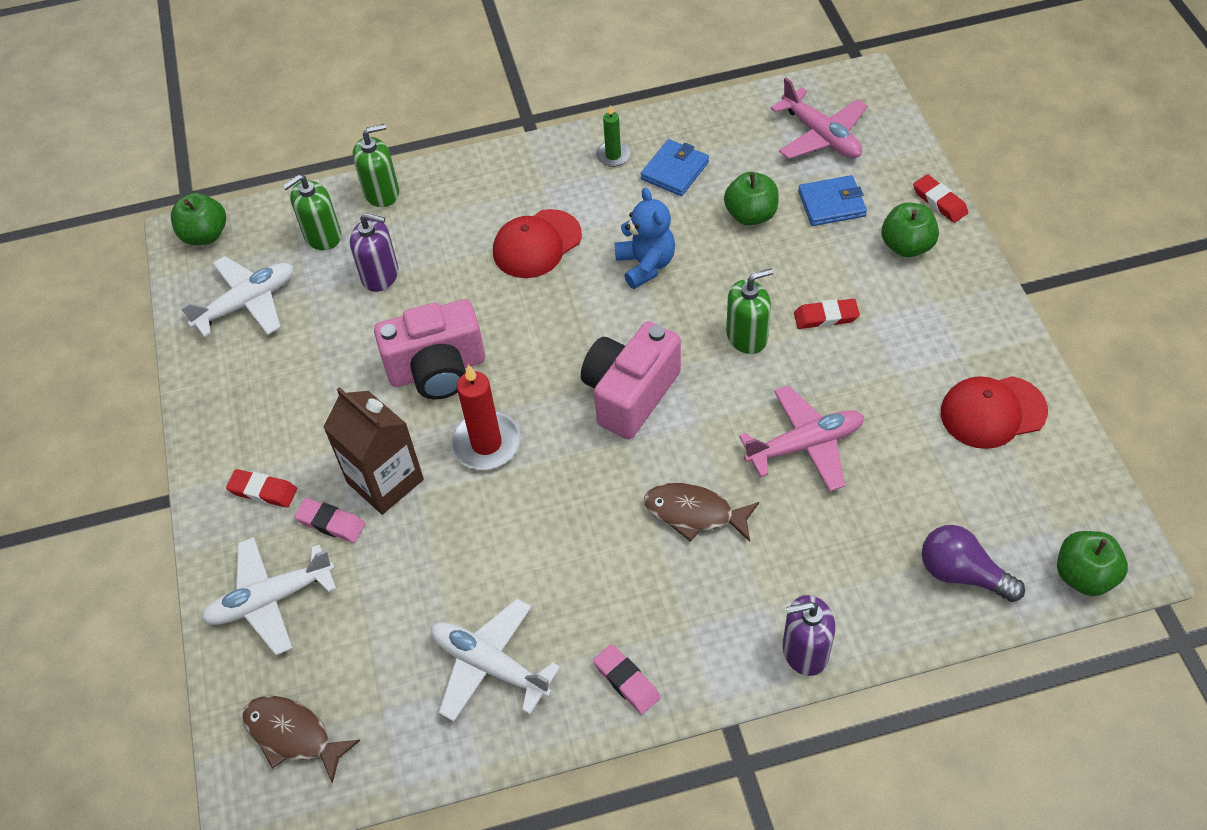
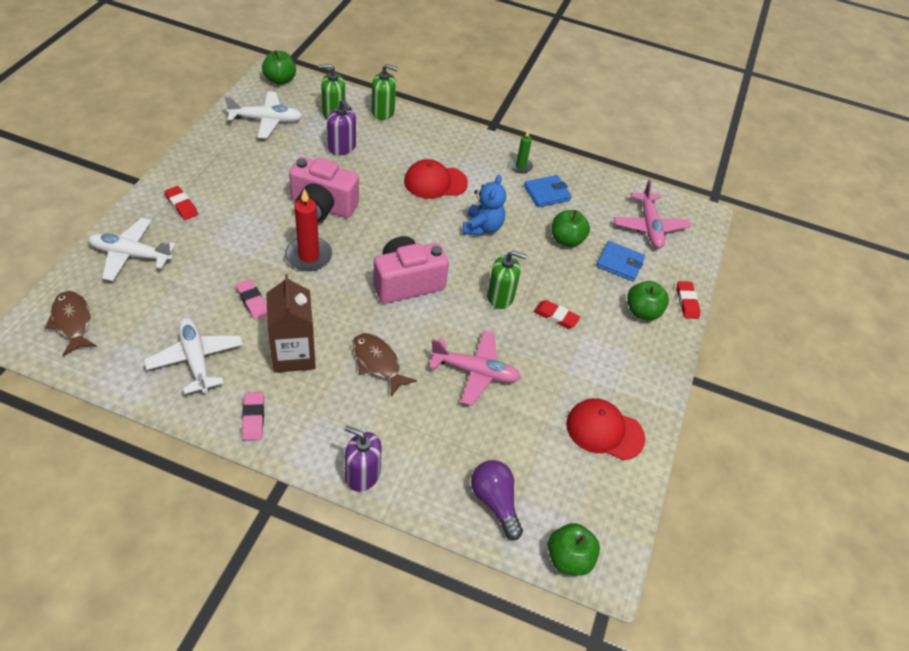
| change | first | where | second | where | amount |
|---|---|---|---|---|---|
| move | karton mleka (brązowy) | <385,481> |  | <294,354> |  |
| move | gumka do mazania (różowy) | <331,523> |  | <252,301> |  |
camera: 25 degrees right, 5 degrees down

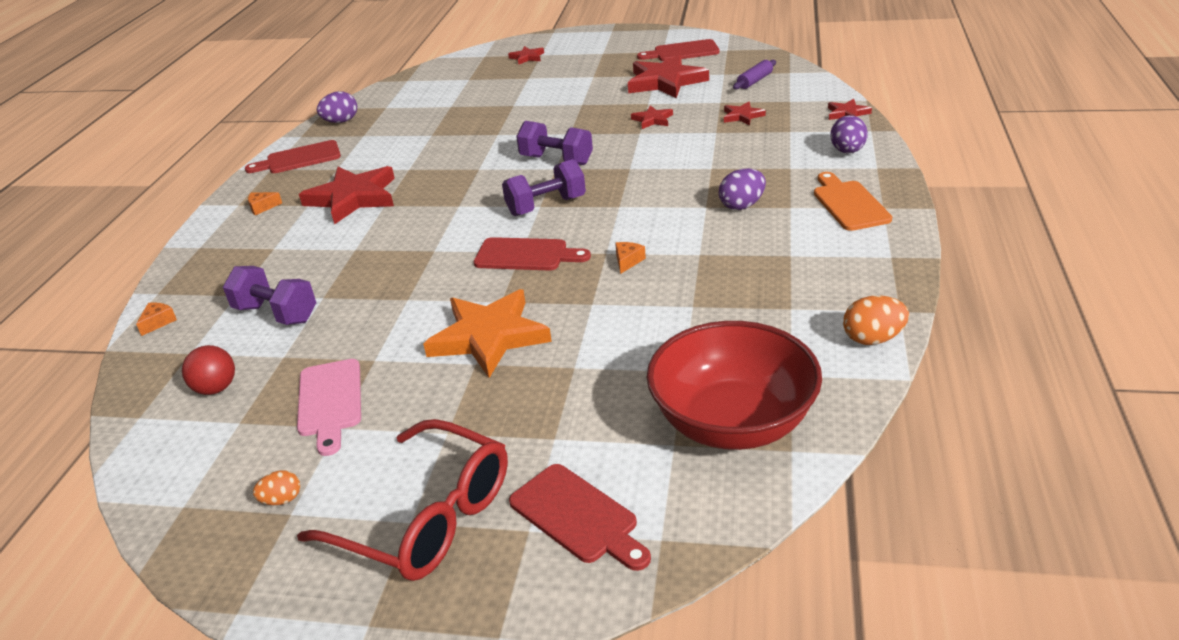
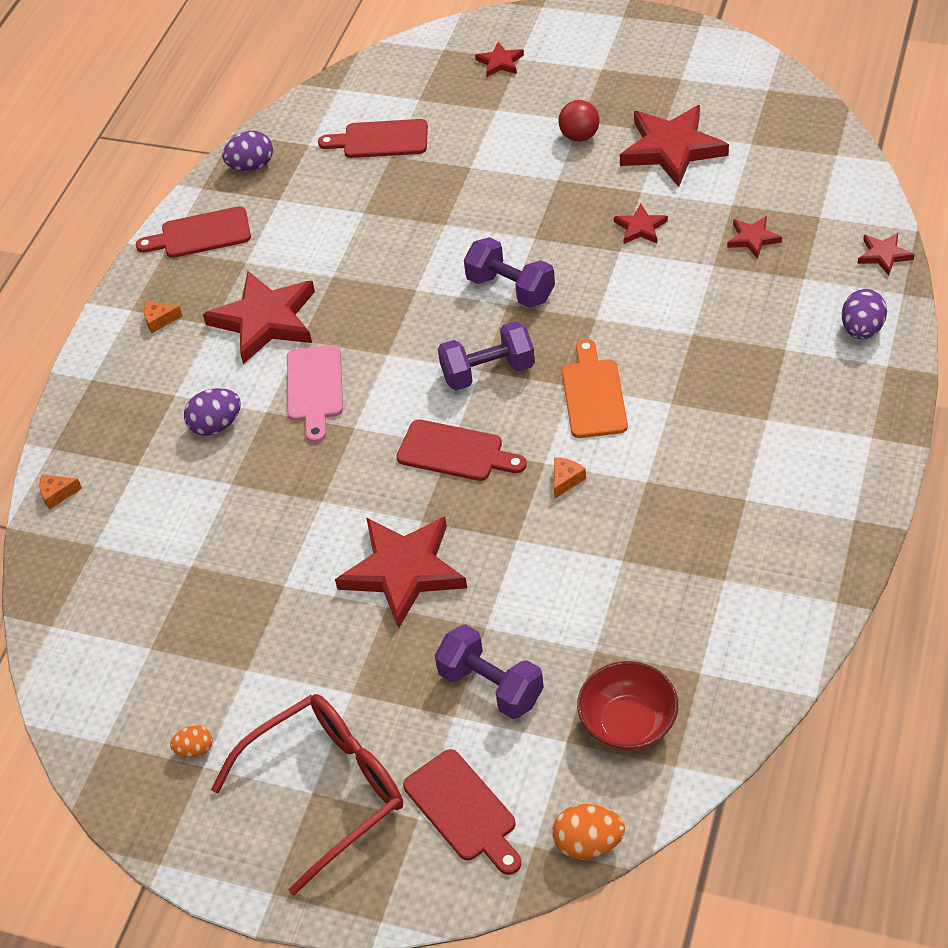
| change | first | where | second | where | amount |
|---|---|---|---|---|---|
| move | deska do krojenia (czerwony) | <682,52> |  | <380,140> |  |
| delete | wałek do ciasta (fioletowy) | <755,81> |  |  |  |
| move | jajko (fioletowy) | <742,205> |  | <216,425> |  |
| move | deska do krojenia (pomarańczowy) | <849,204> |  | <593,394> |  |
| move | hantel (fioletowy) | <276,314> |  | <491,686> |  |
| recolor | gwiazda (pomarańczowy) | <488,337> | gwiazda (czerwony) | <403,571> |  |
| move | jajko (pomarańczowy) | <873,339> |  | <588,844> |  |
| rotate | ser (pomarańczowy) | <158,322> |  | <57,494> | 135 degrees counterclockwise |
| resize | miska (czerwony) | <733,422> |  | <628,724> | x0.61 |
| move | piłka (czerwony) | <216,388> |  | <579,136> |  |
| move | deska do krojenia (różowy) | <330,402> |  | <314,388> |  |
| rotate | okulary (czerwony) | <426,518> |  | <327,790> | 75 degrees counterclockwise |
camera: 10 degrees right, 15 degrees up

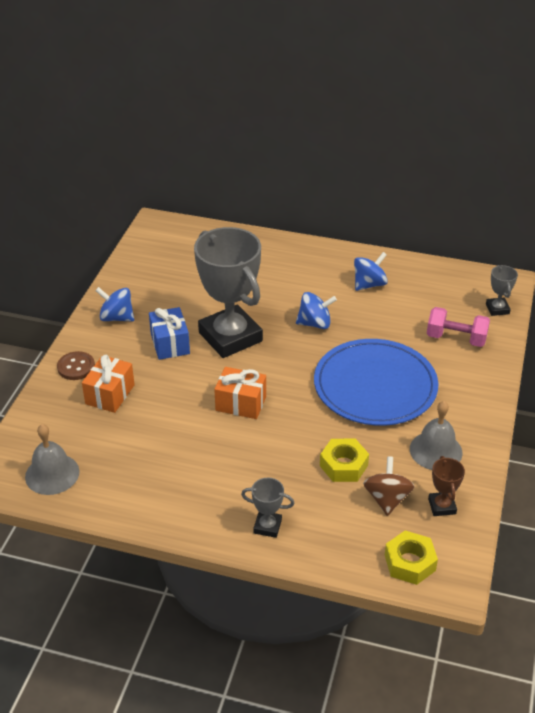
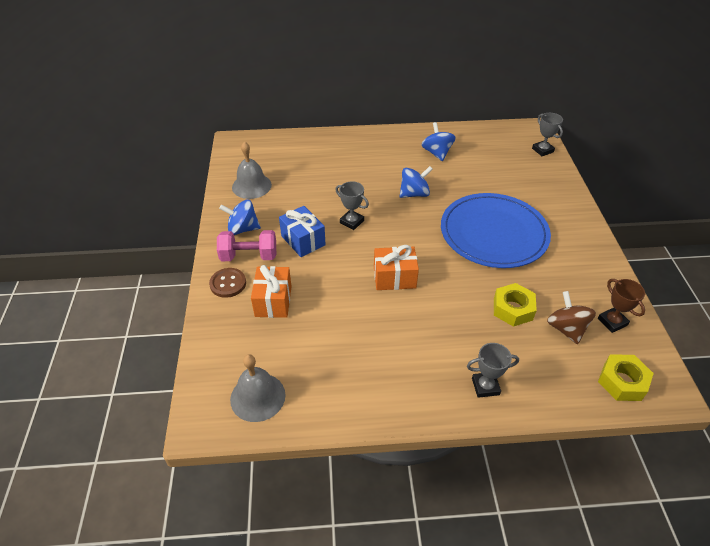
| change | first | where | second | where | amount |
|---|---|---|---|---|---|
| resize | puchar (szary) | <230,337> |  | <351,222> | x0.42 |
| rotate | bączek (niebieski) | <369,284> |  | <437,153> | 45 degrees counterclockwise |
| move | hantel (różowy) | <456,338> |  | <249,256> |  |
| move | dzwonek (szary) | <436,450> |  | <251,186> |  |
camera: 20 degrees left, 5 degrees up

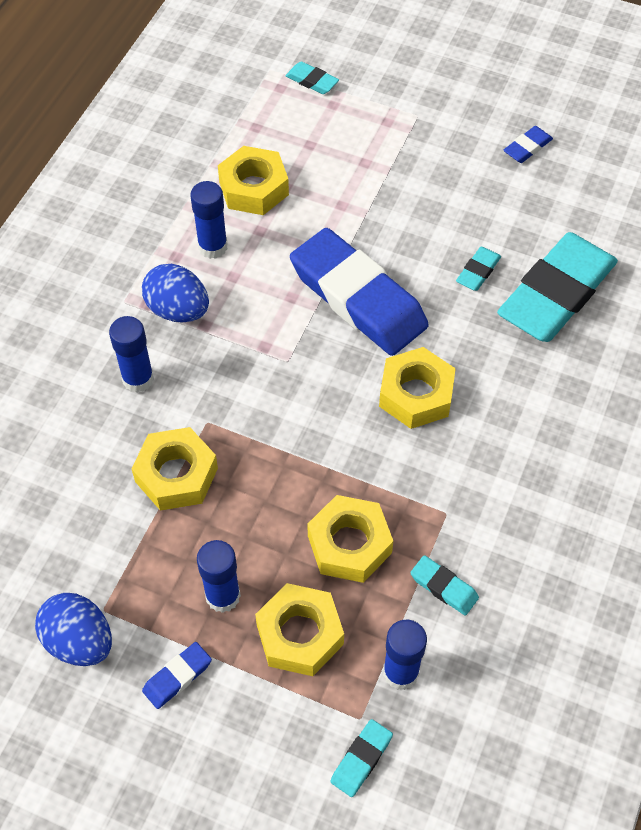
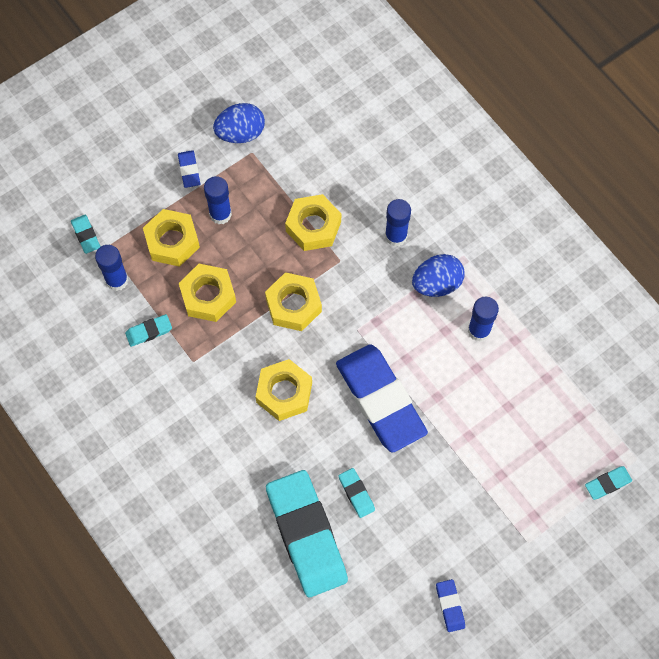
| change | first | where | second | where | amount |
|---|---|---|---|---|---|
| move | nakrętka (żółty) | <253,188> |  | <293,305> |  |
| rotate | gumka do mazania (niebieski) | <358,298> |  | <380,400> | 75 degrees clockwise |
camera: 120 degrees right, 10 degrees up

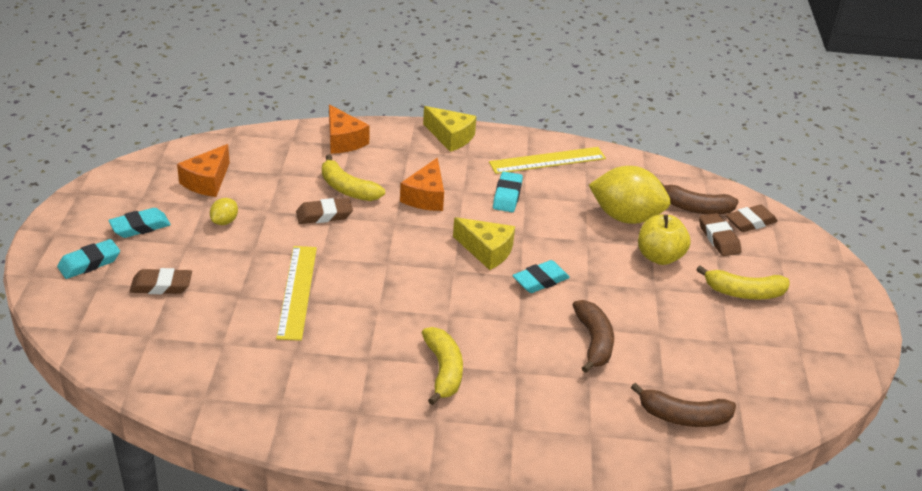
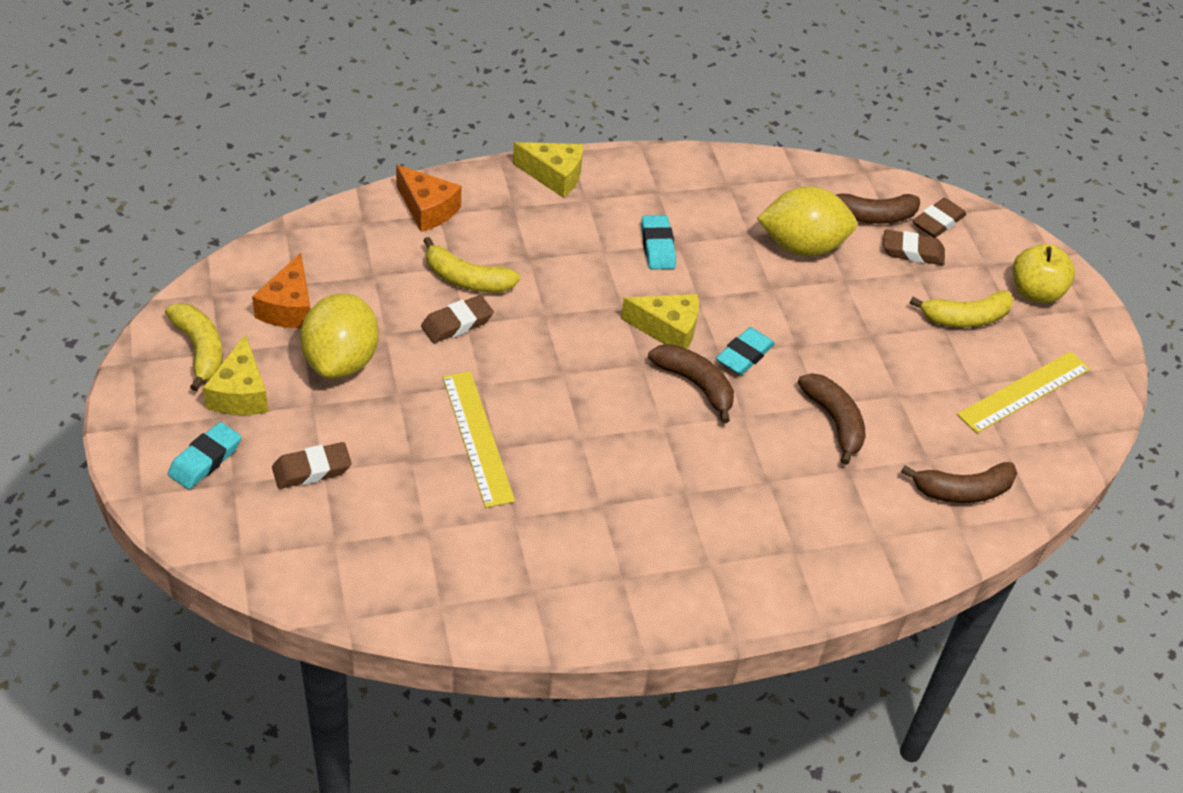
| change | first | where | second | where | amount |
|---|---|---|---|---|---|
| move | linijka (żółty) | <547,160> |  | <1024,392> |  |
| delete | ser (pomarańczowy) | <426,197> |  |  |  |
| resize | cytryna (żółty) | <224,221> |  | <341,361> | x2.27 |
| replace | gumka do mazania (turkusowy) | <140,227> | ser (żółty) | <240,393> |  |
| rotate | gumka do mazania (brązowy) | <718,238> |  | <912,252> | 45 degrees counterclockwise |
| move | jabłko (żółty) | <659,257> |  | <1035,292> |  |
| move | banan (żółty) | <443,370> |  | <200,350> |  |
| insert |  |  | banan (brązowy) | <695,385> |  |
camera: 20 degrees left, 10 degrees up

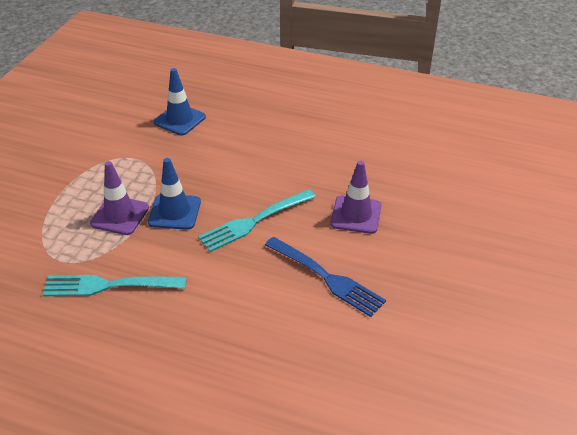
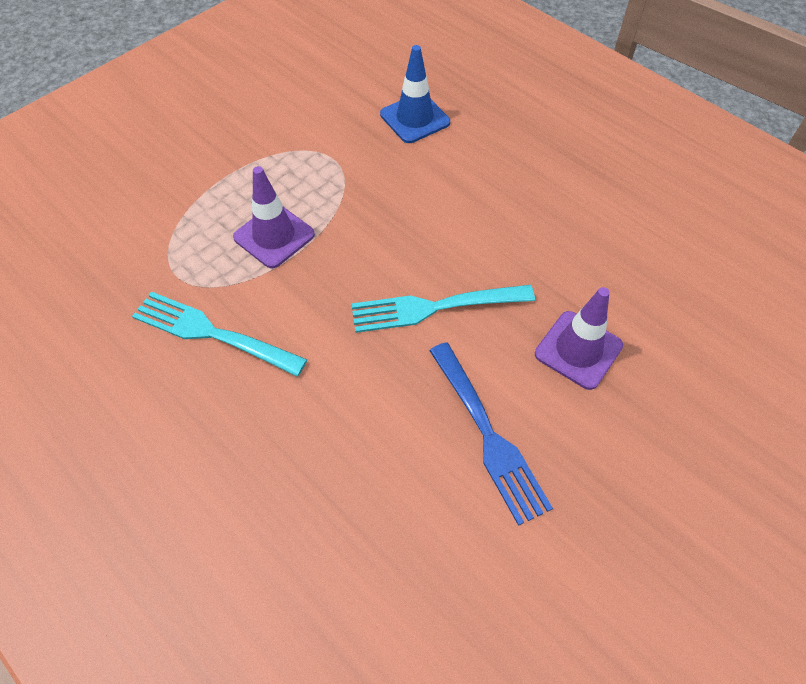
| change | first | where | second | where | amount |
|---|---|---|---|---|---|
| delete | pachołek (niebieski) | <174,212> |  |  |  |
camera: 25 degrees right, 15 degrees up

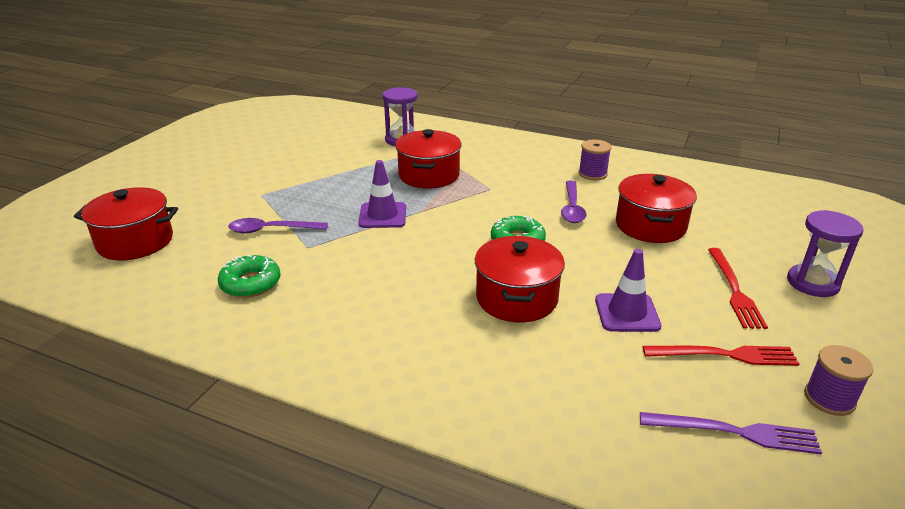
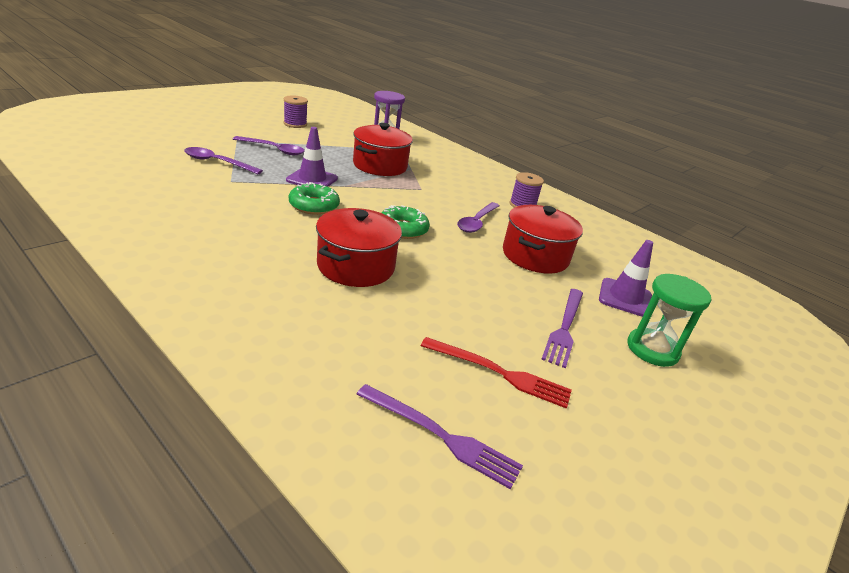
| change | first | where | second | where | amount |
|---|---|---|---|---|---|
| delete | garnek (czerwony) | <135,242> |  |  |  |
| recolor | klepsydra (fioletowy) | <812,283> | klepsydra (zielony) | <652,349> |  |
| recolor | widelec (czerwony) | <734,290> | widelec (fioletowy) | <564,328> |  |
| move | pachołek (fioletowy) | <627,313> |  | <625,298> |  |
| move | donut (zielony) | <250,283> |  | <314,205> |  |
| move | szpulka (fioletowy) | <829,398> |  | <295,124> |  |
| insert |  |  | łyżka (fioletowy) | <274,149> |  |
camera: 15 degrees right, 0 degrees up

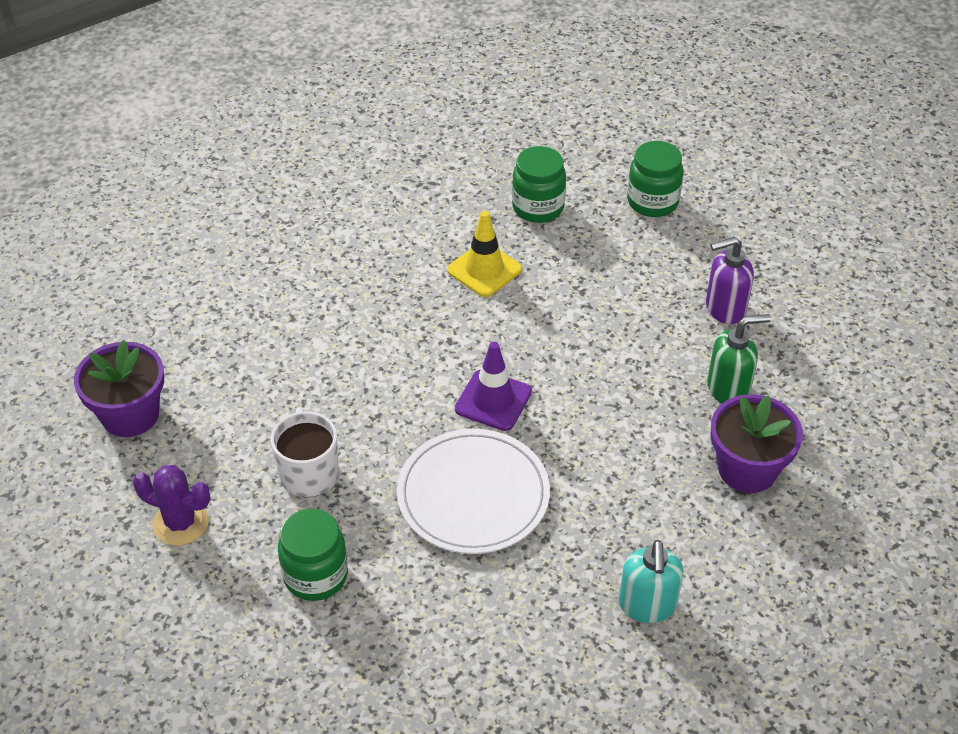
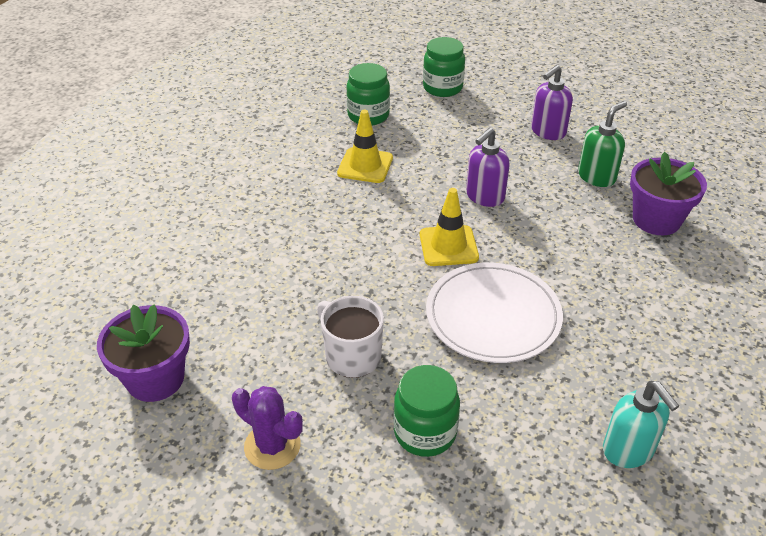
| change | first | where | second | where | amount |
|---|---|---|---|---|---|
| recolor | pachołek (fioletowy) | <493,400> | pachołek (żółty) | <448,246> |  |
| rotate | kaktus (fioletowy) | <180,523> |  | <272,446> | 45 degrees clockwise |
| move | dozownik mydła (turkusowy) | <647,605> |  | <628,450> |  |
| insert |  |  | dozownik mydła (fioletowy) | <484,197> |  |
camera: 30 degrees left, 5 degrees down

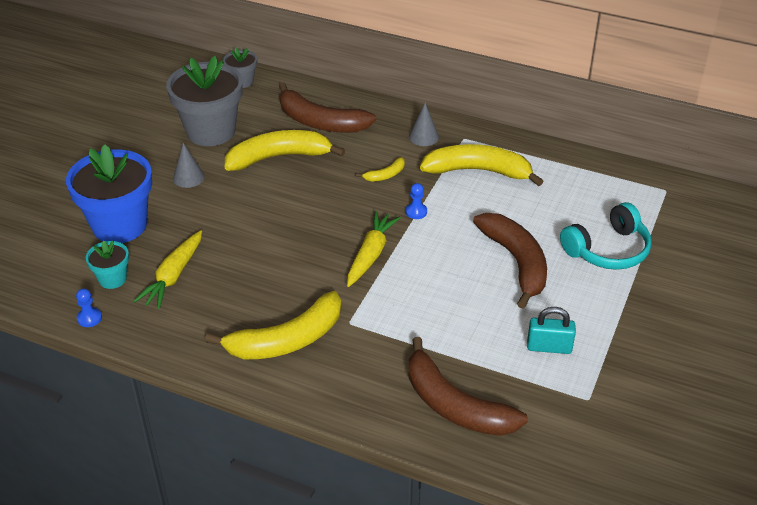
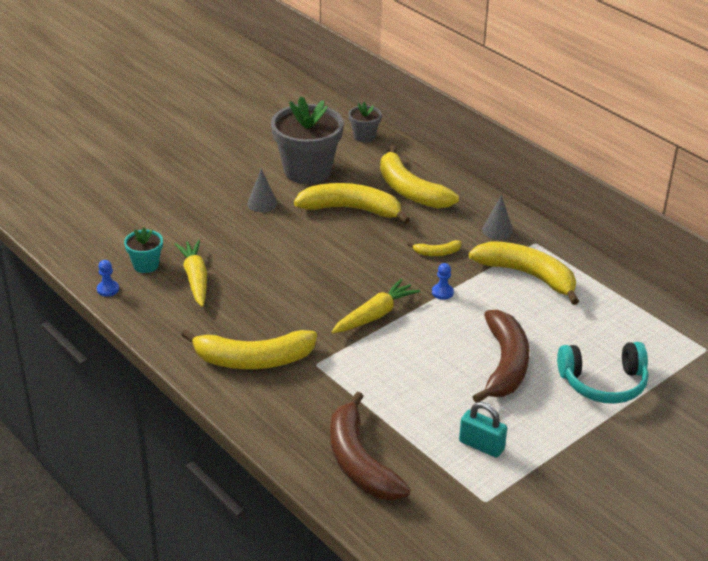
| change | first | where | second | where | amount |
|---|---|---|---|---|---|
| recolor | banan (brązowy) | <320,122> | banan (żółty) | <410,190> |  |
| delete | doniczka (niebieski) | <119,225> |  |  |  |
| rotate | marchewka (żółty) | <173,276> |  | <195,279> | 120 degrees clockwise |
camera: 25 degrees right, 5 degrees down

